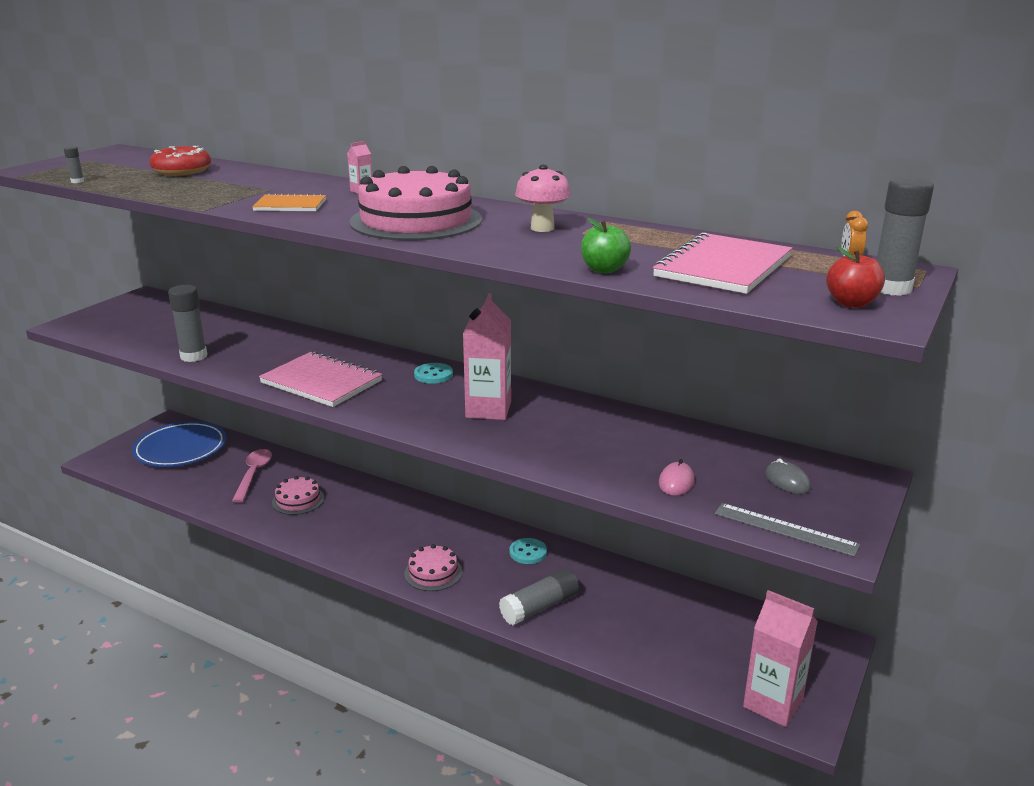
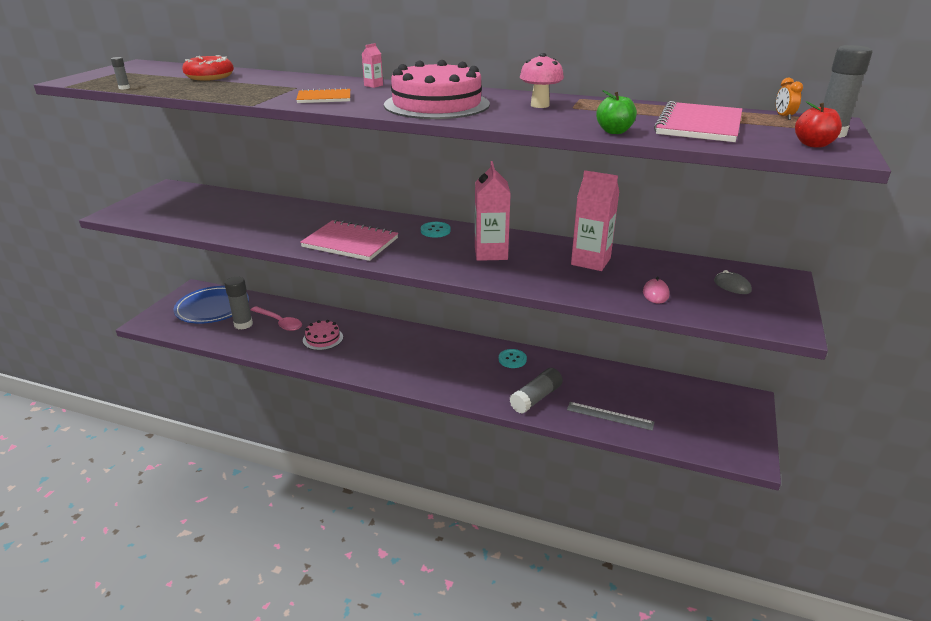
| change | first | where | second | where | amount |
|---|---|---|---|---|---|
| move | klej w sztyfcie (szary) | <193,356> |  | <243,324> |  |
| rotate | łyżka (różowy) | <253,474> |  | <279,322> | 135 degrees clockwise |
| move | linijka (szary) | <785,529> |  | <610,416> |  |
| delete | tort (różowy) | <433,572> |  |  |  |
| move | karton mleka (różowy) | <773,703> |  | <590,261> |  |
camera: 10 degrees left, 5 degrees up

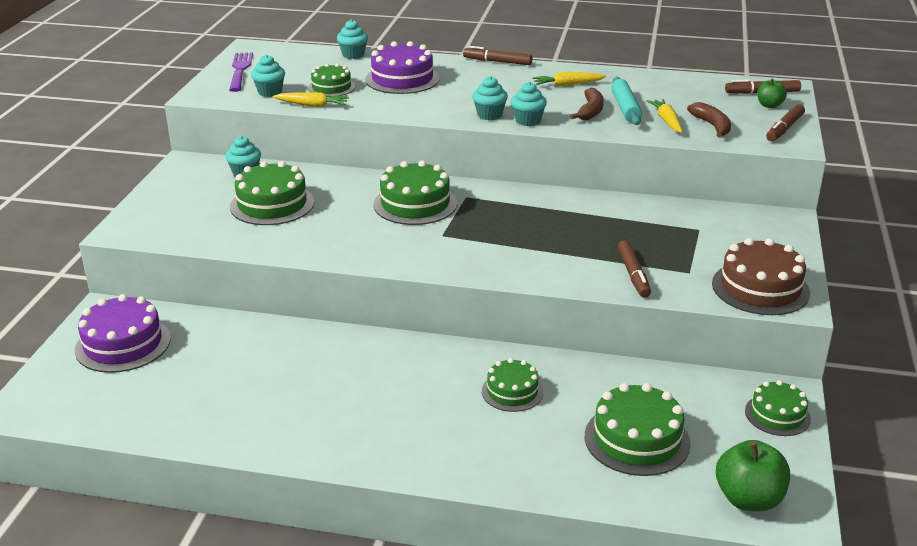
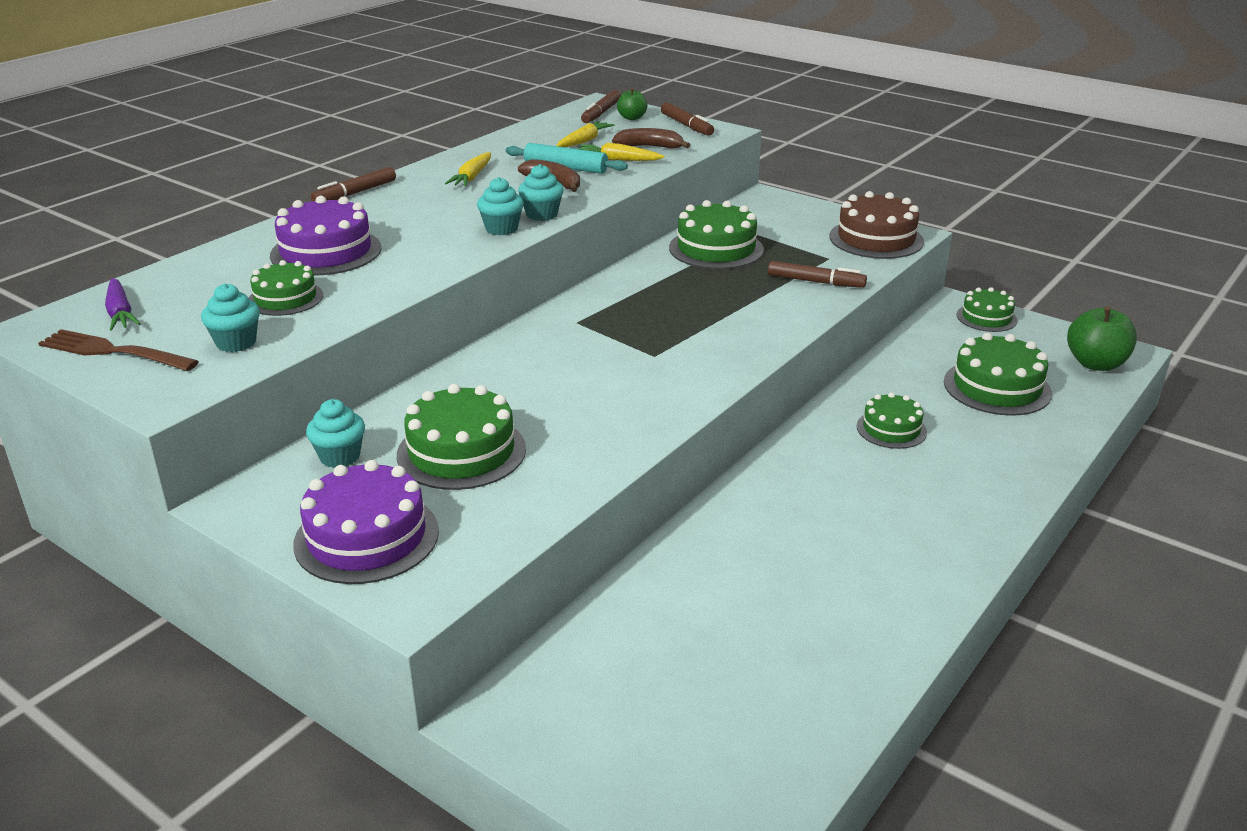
| change | first | where | second | where | amount |
|---|---|---|---|---|---|
| delete | muffinka (turkusowy) | <353,55> |  |  |  |
| recolor | widelec (fioletowy) | <240,70> | widelec (brązowy) | <112,351> |  |
| move | marchewka (żółty) | <312,105> |  | <584,141> |  |
| move | tort (zielony) | <415,204> |  | <716,249> |  |
| move | tort (fioletowy) | <123,344> |  | <367,537> |  |
| insert |  |  | marchewka (fioletowy) | <120,313> |  |
camera: 65 degrees left, 0 degrees up

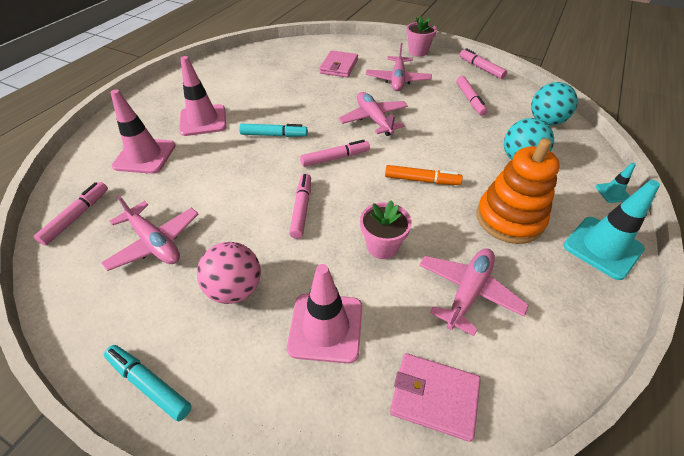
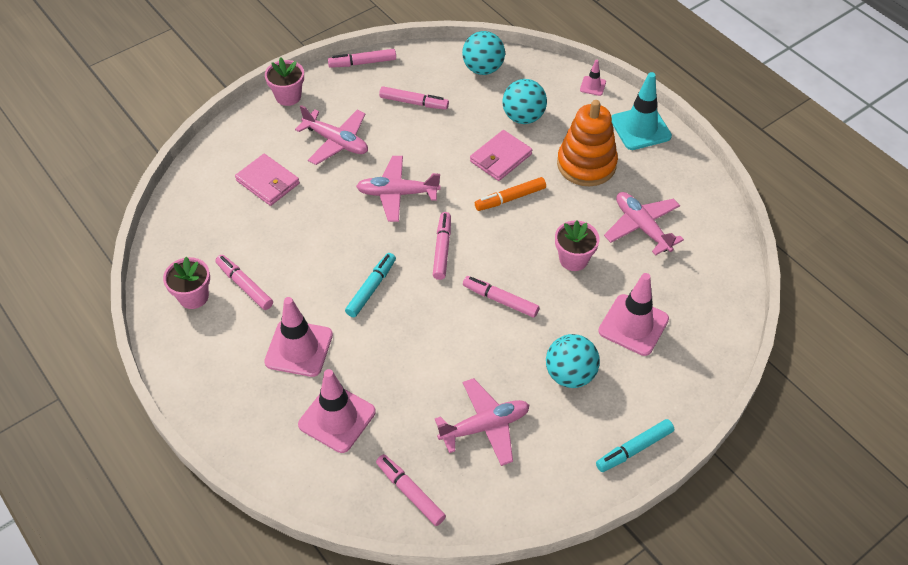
| change | first | where | second | where | amount |
|---|---|---|---|---|---|
| recolor | pachołek (turkusowy) | <612,192> | pachołek (różowy) | <592,86> |  |
| rotate | flamaster (pomarańczowy) | <421,180> |  | <510,198> | 150 degrees counterclockwise |
| recolor | piłka (różowy) | <235,289> | piłka (turkusowy) | <570,374> |  |
| move | portfel (różowy) | <434,397> |  | <500,158> |  |
| insert |  |  | flamaster (różowy) | <245,286> |  |
| insert |  |  | doniczka (różowy) | <193,296> |  |
camera: 65 degrees left, 5 degrees up

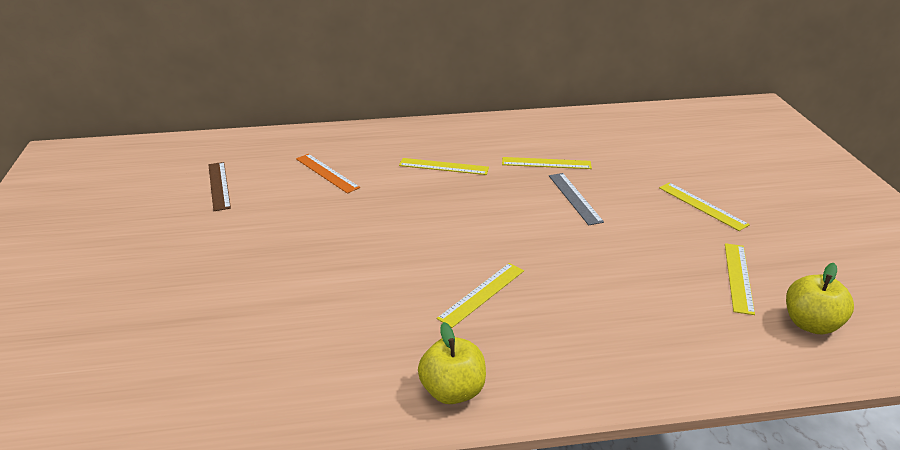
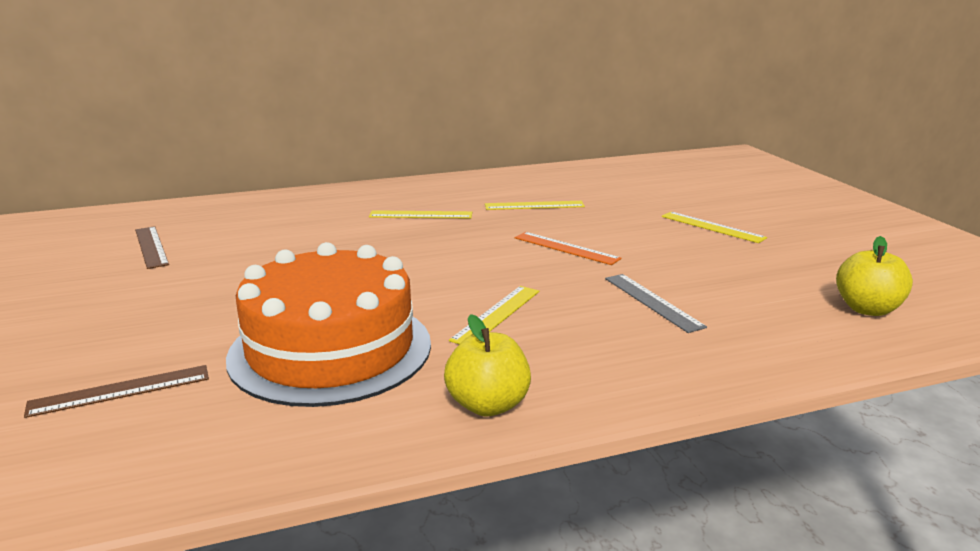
| change | first | where | second | where | amount |
|---|---|---|---|---|---|
| move | linijka (pomarańczowy) | <326,173> |  | <566,248> |  |
| move | linijka (szary) | <574,198> |  | <652,302> |  |
| delete | linijka (żółty) | <738,277> |  |  |  |
| insert |  |  | tort (pomarańczowy) | <330,349> |  |
| insert |  |  | linijka (brązowy) | <120,390> |  |
camera: 10 degrees left, 10 degrees down

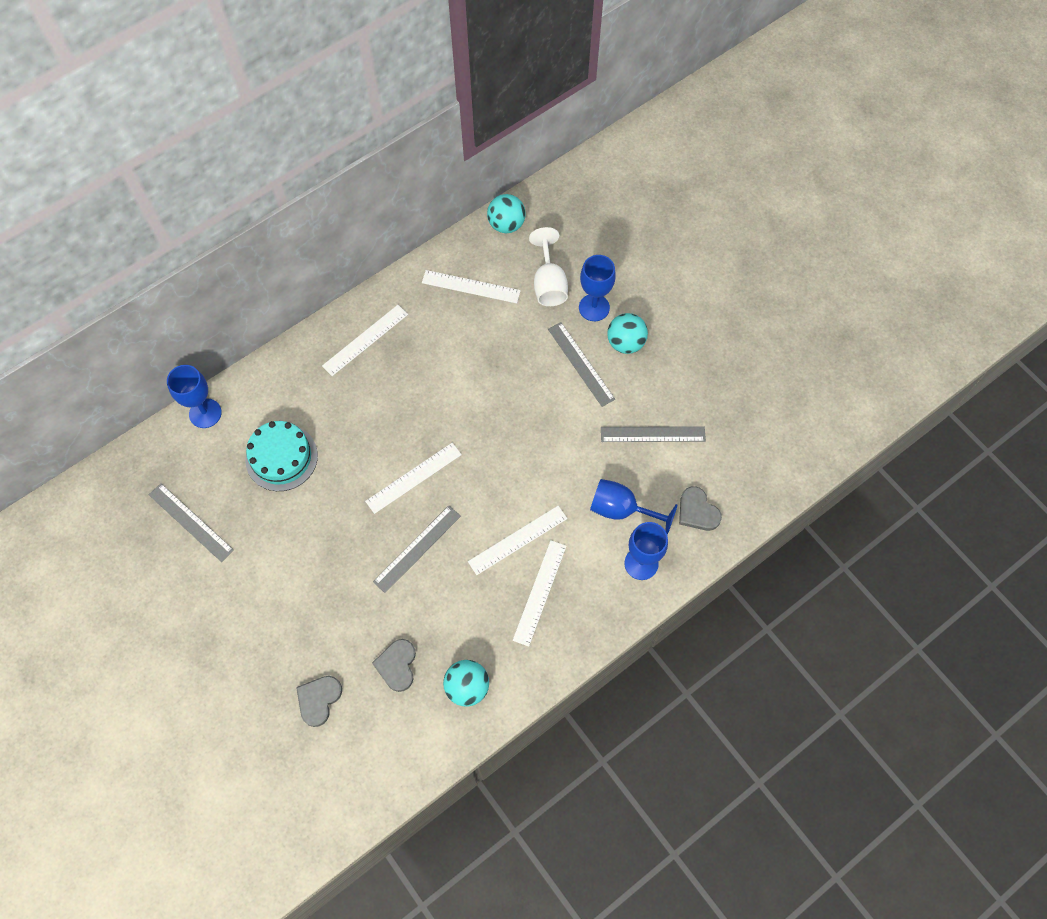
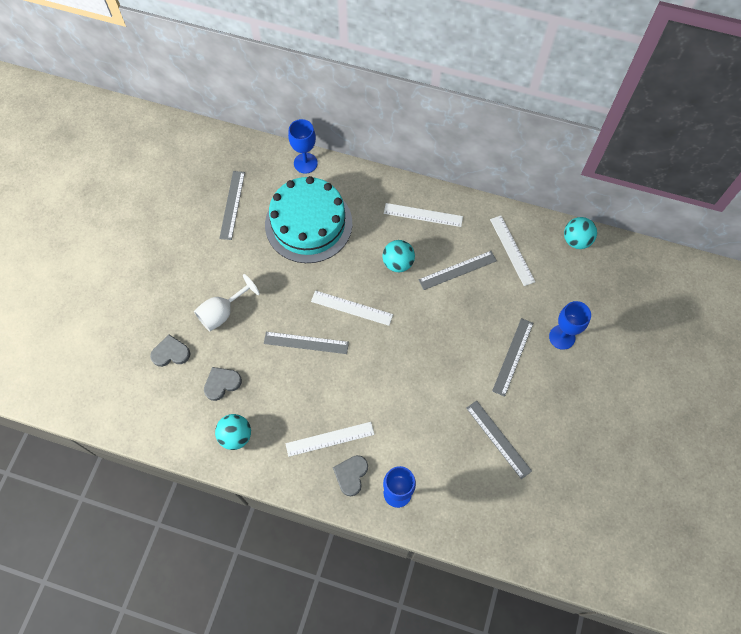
| change | first | where | second | where | amount |
|---|---|---|---|---|---|
| move | kielich (biały) | <549,283> |  | <222,312> |  |
| move | piłka (turkusowy) | <625,343> |  | <398,263> |  |
| resize | tort (turkusowy) | <281,457> |  | <308,224> | x1.62 |
| delete | kielich (niebieski) | <621,509> |  |  |  |
| move | serce (szary) | <697,511> |  | <351,475> |  |
| delete | linijka (biały) | <517,540> |  |  |  |
| insert |  |  | linijka (szary) | <457,270> |  |
camera: 55 degrees right, 0 degrees up

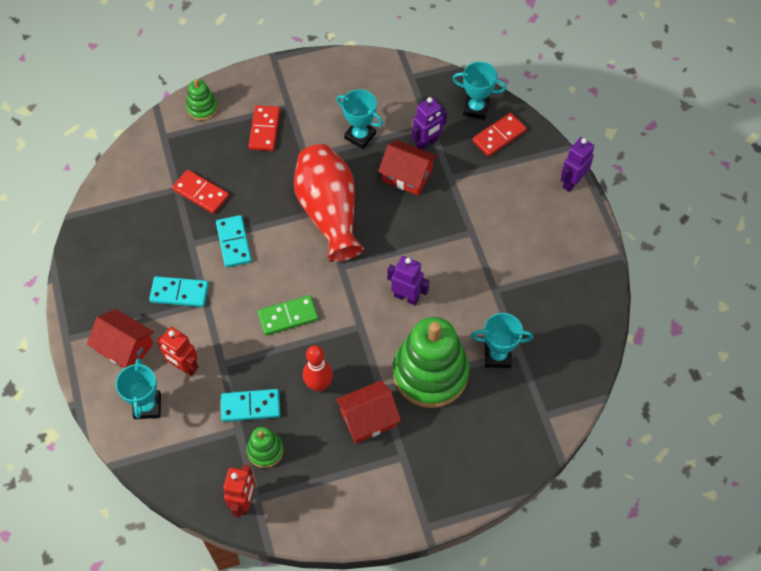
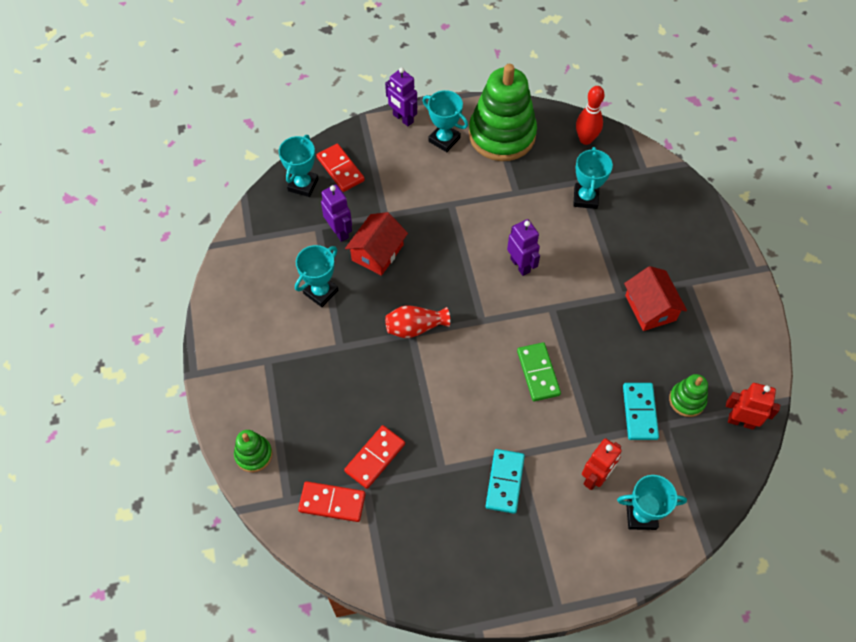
| change | first | where | second | where | amount |
|---|---|---|---|---|---|
| move | kostka domina (czerwony) | <264,129> |  | <332,502> |  |
| resize | wazon (czerwony) | <329,212> |  | <415,327> | x0.51 |
| delete | kostka domina (turkusowy) | <234,242> |  |  |  |
| rotate | robot (fioletowy) | <406,297> |  | <520,265> | 120 degrees clockwise |
| delete | domek (czerwony) | <125,347> |  |  |  |
| move | zabawka nakładanka (zielony) | <430,373> |  | <502,135> |  |
| move | kręgiel (czerwony) | <319,385> |  | <585,139> |  |
| insert |  |  | puchar (turkusowy) | <444,140> |  |
camera: 85 degrees left, 0 degrees up

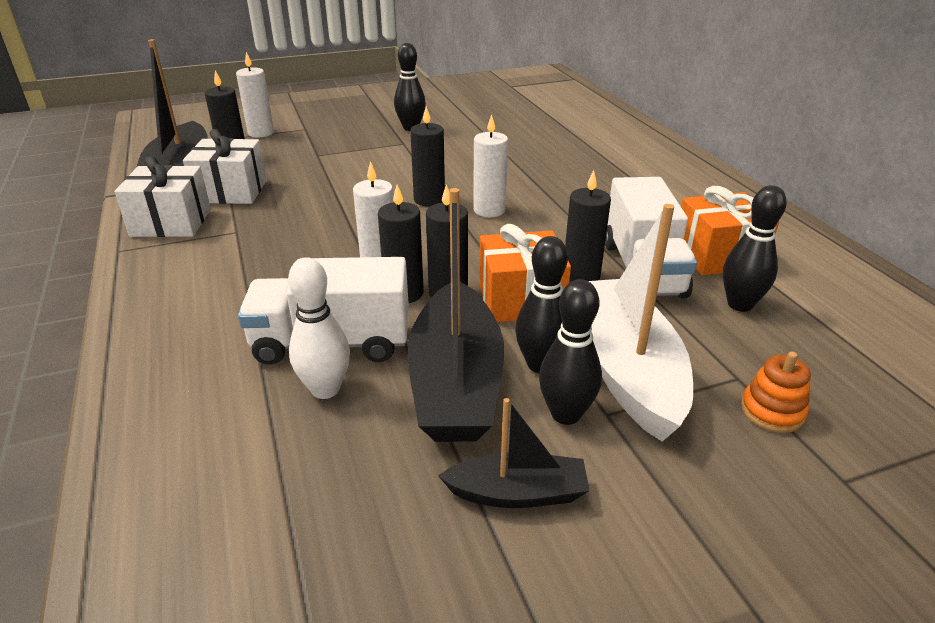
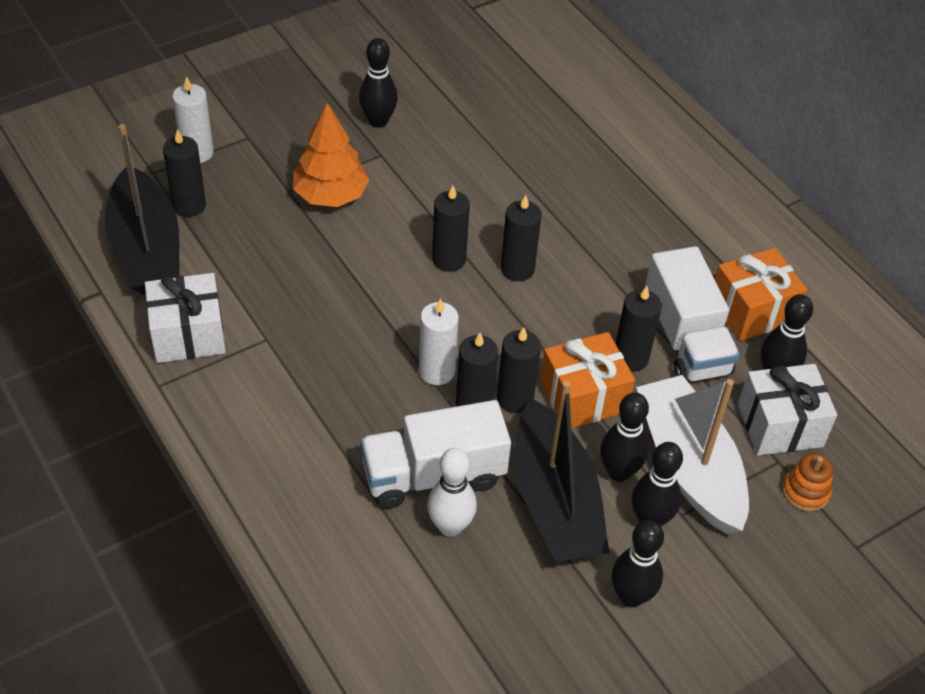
| change | first | where | second | where | amount |
|---|---|---|---|---|---|
| recolor | świeca (biały) | <489,210> | świeca (czarny) | <517,269> |  |
| move | prezent (biały) | <231,191> |  | <780,425> |  |
| replace | łódka (czarny) | <517,493> | kręgiel (czarny) | <631,596> |  |
| insert |  |  | drzewko (pomarańczowy) | <331,196> |  |
camera: 15 degrees left, 15 degrees up

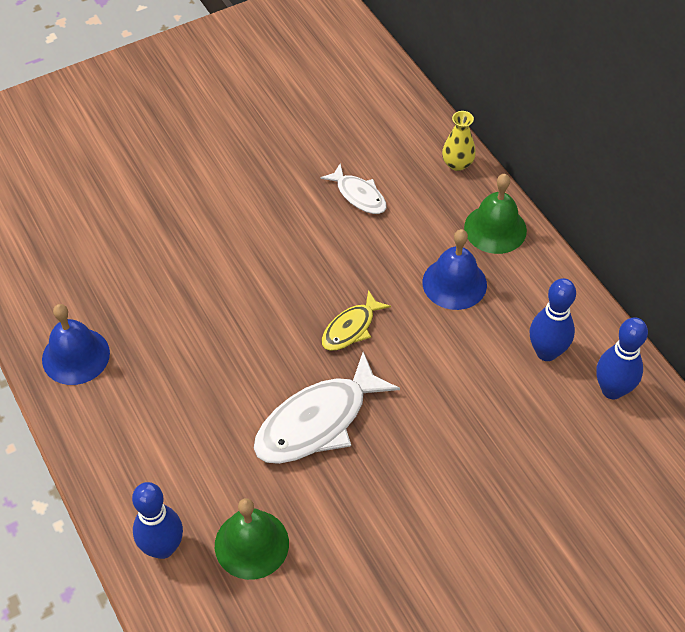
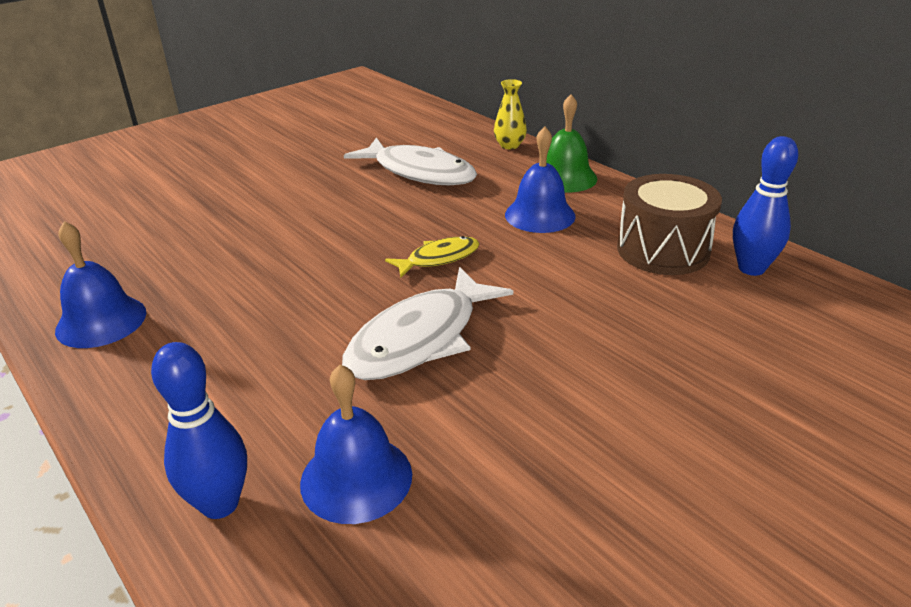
| change | first | where | second | where | amount |
|---|---|---|---|---|---|
| resize | ryba (biały) | <359,195> |  | <419,172> | x1.82 |
| replace | kręgiel (niebieski) | <546,352> | bęben (brązowy) | <663,250> |  |
| rotate | ryba (żółty) | <351,328> |  | <438,258> | 150 degrees counterclockwise |
| recolor | dzwonek (zielony) | <251,544> | dzwonek (niebieski) | <356,478> |  |
camera: 10 degrees left, 20 degrees down

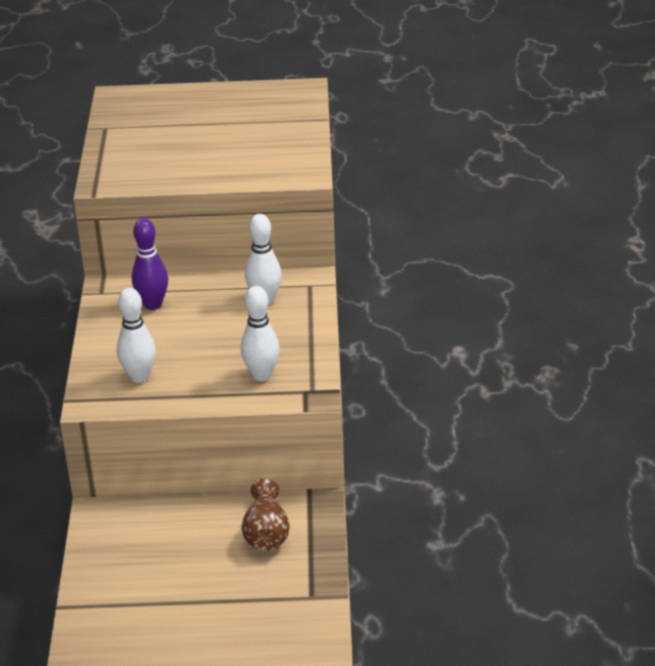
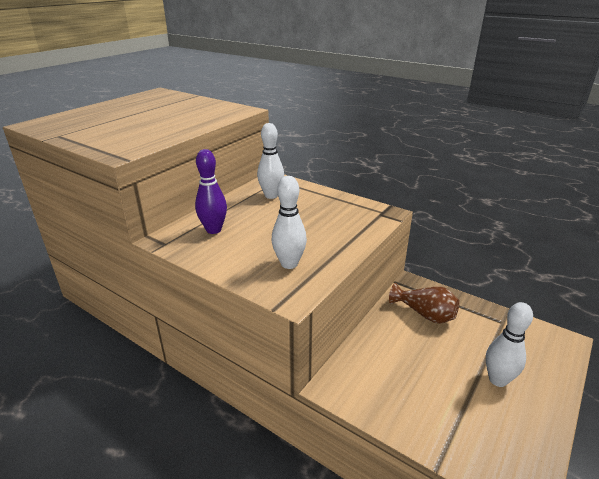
| change | first | where | second | where | amount |
|---|---|---|---|---|---|
| move | kręgiel (biały) | <261,375> |  | <498,380> |  |
camera: 55 degrees left, 5 degrees down

